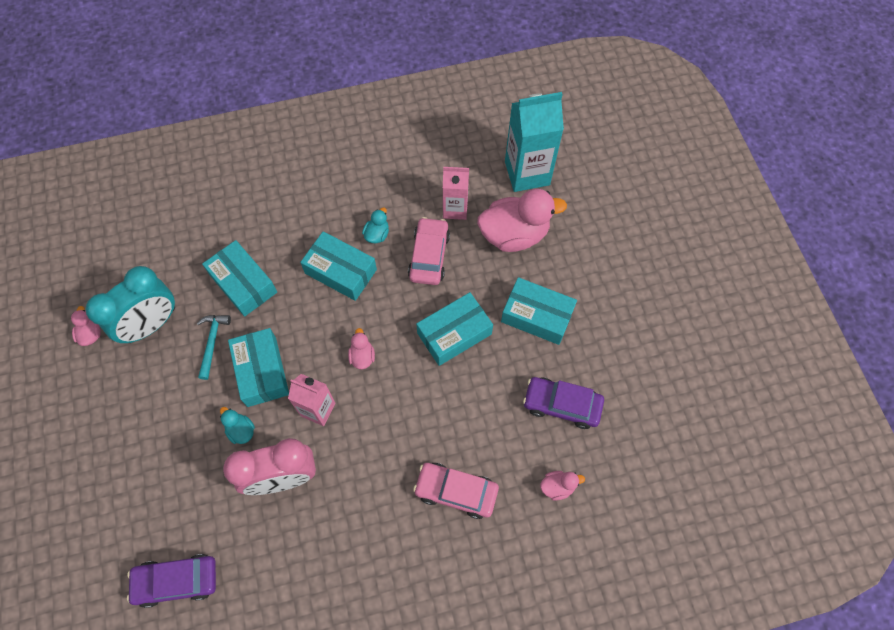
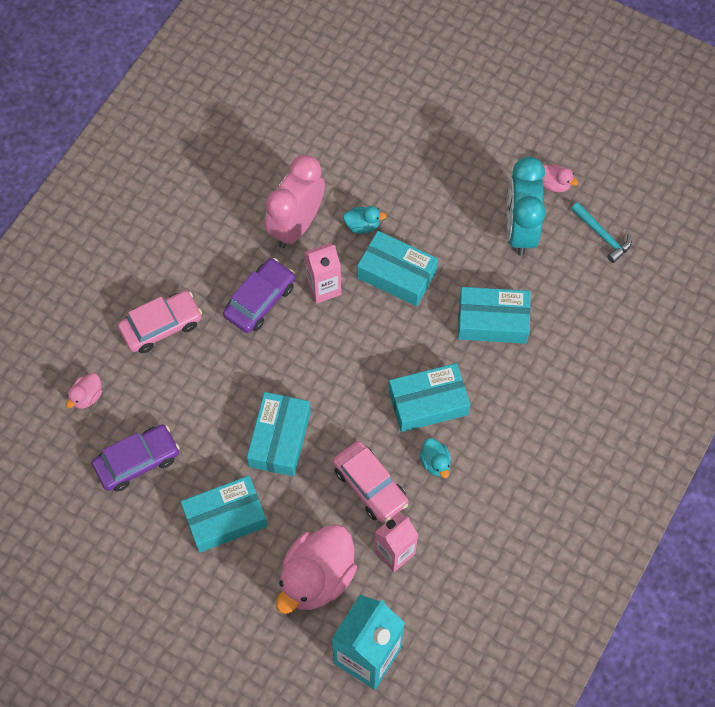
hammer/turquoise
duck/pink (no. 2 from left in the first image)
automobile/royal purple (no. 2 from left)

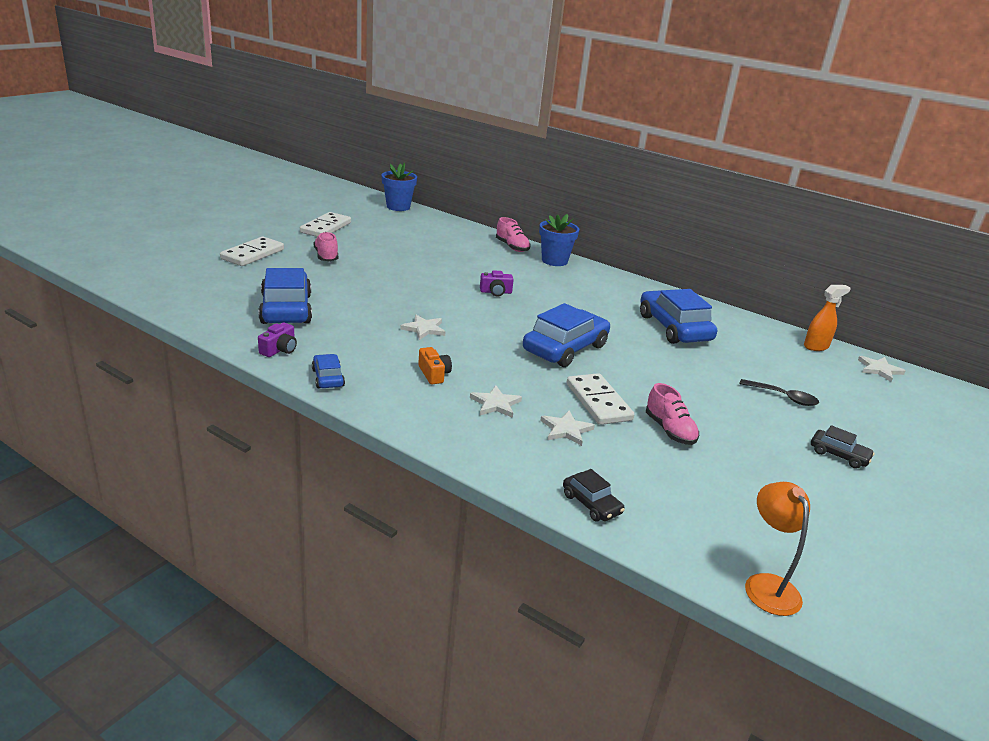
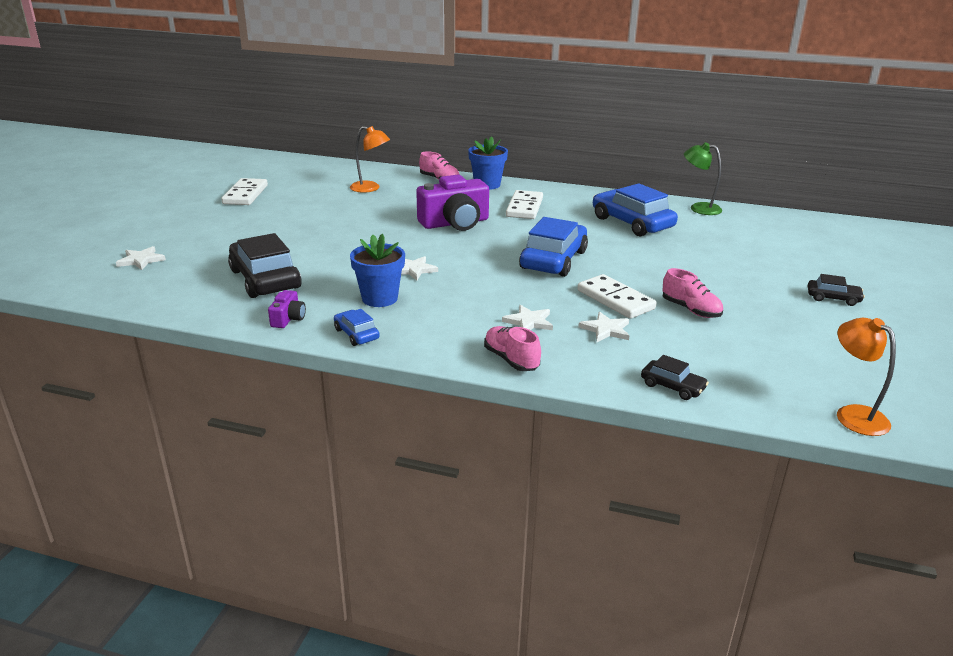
flower pot/cobalt (no. 1 from left)
sneaker/pink (no. 2 from left)
domino tile/pure white (no. 2 from left)
automobile/ebony (no. 1 from left)
camera/royal purple (no. 2 from left)
spray cleaner/orange-coloured
camera/orange-coloured
five-pointed star/pure white (no. 1 from left)
spoon/ebony
lamp/orange-coloured (no. 1 from left)
lamp/green

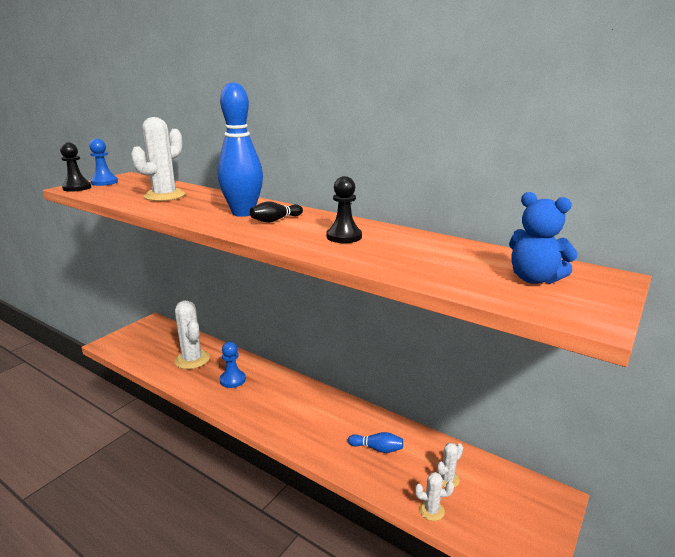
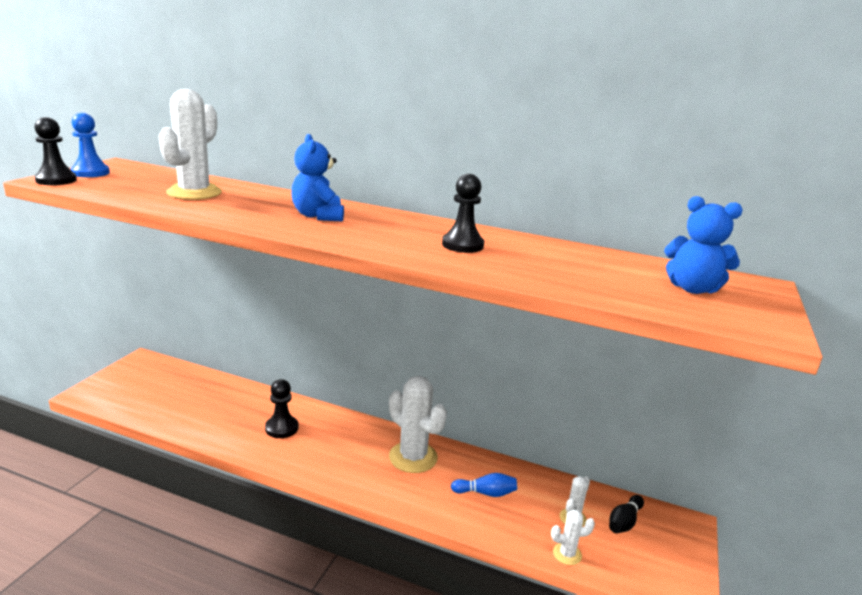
teddy/cobalt (no. 1 from left)
skittle/ebony
cactus/pure white (no. 2 from left)
game pawn/ebony (no. 2 from left)

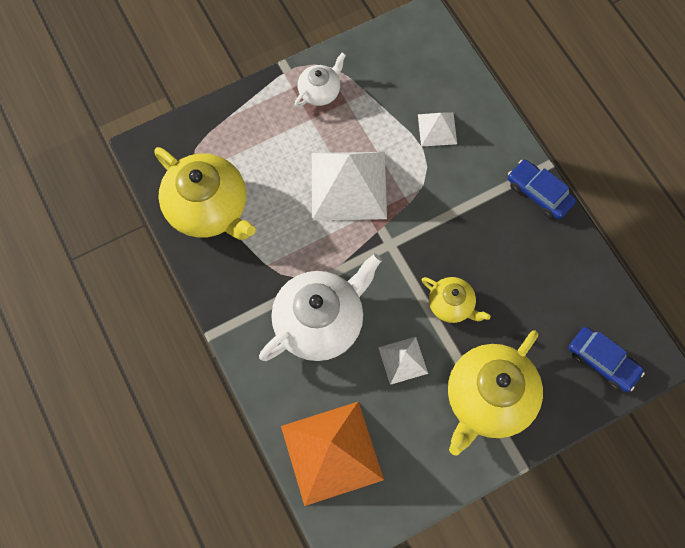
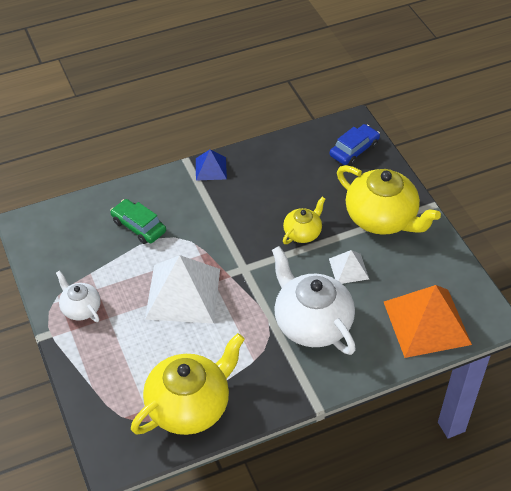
automobile/green
solid pyramid/cobalt

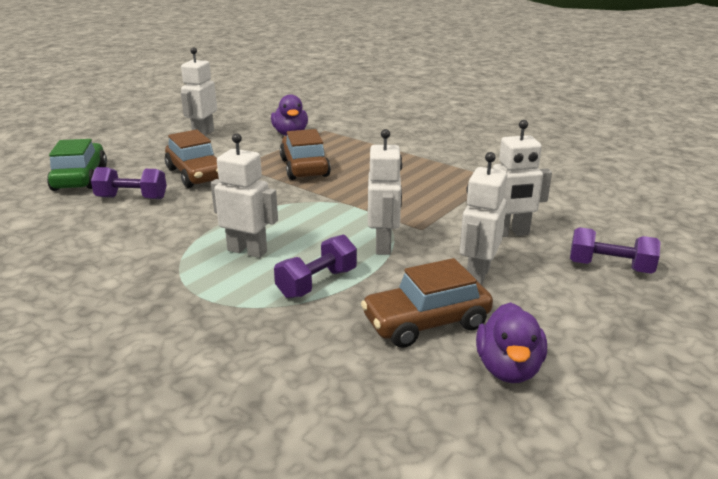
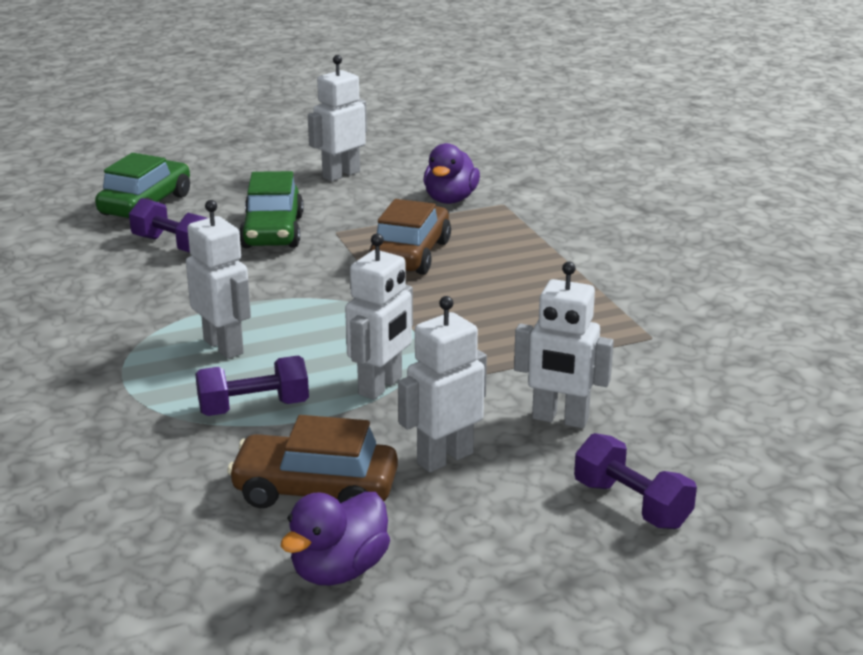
automobile/green (no. 2 from left)

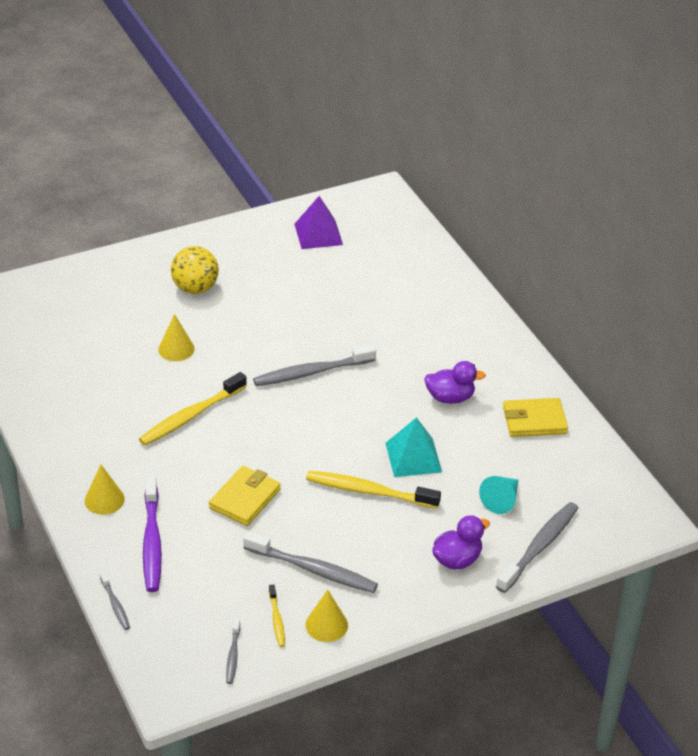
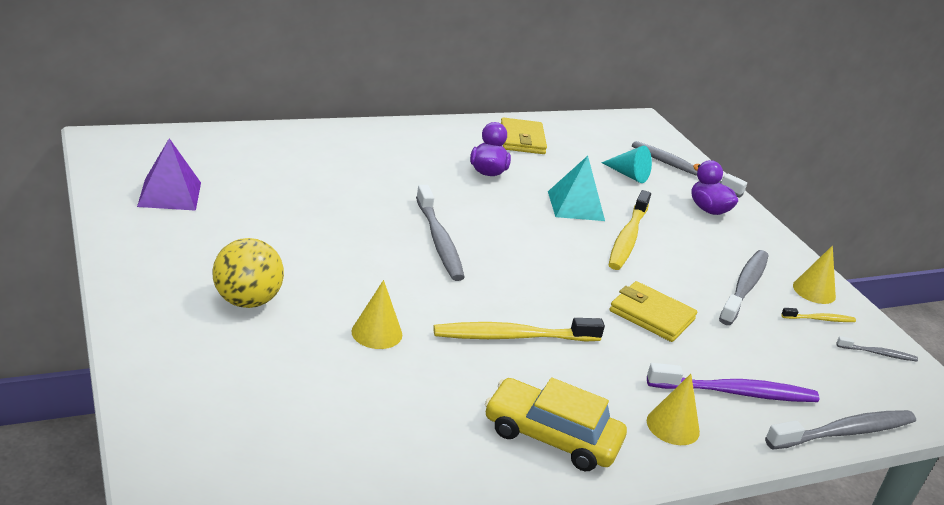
dental brush/bright yellow (no. 1 from left)
dental brush/ash-grey (no. 4 from left)
automobile/bright yellow

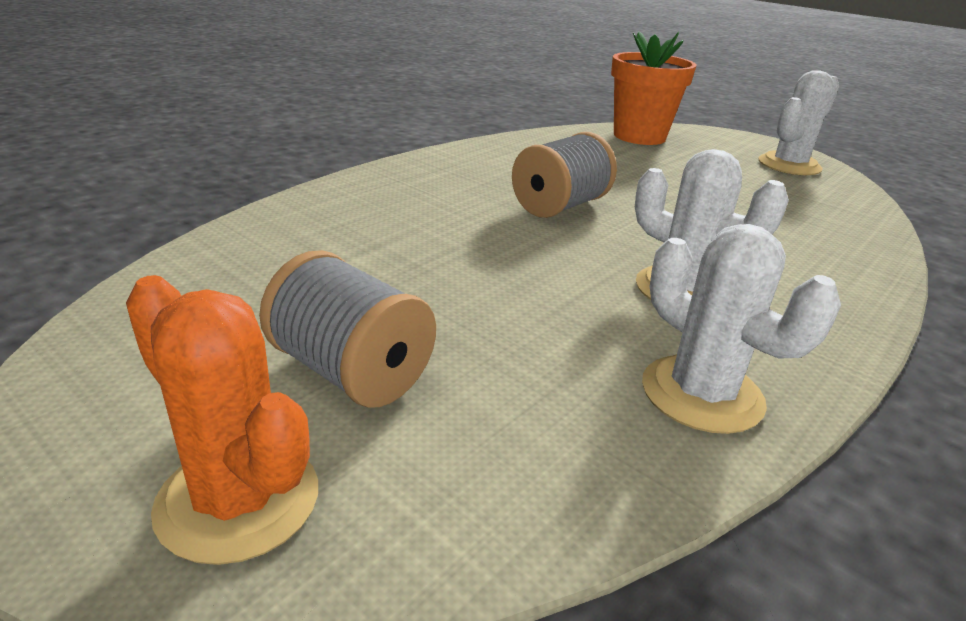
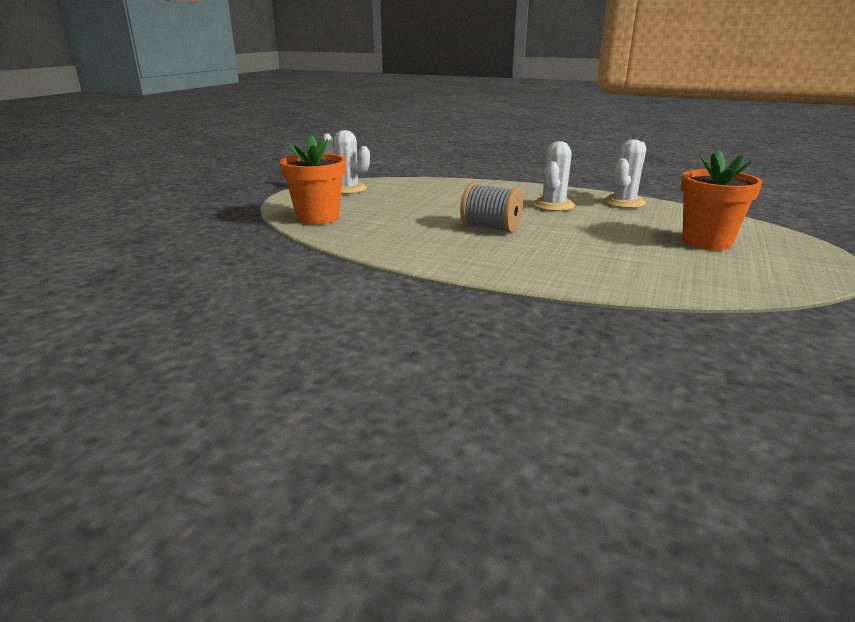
flower pot/orange-coloured (no. 2 from left)
cactus/orange-coloured

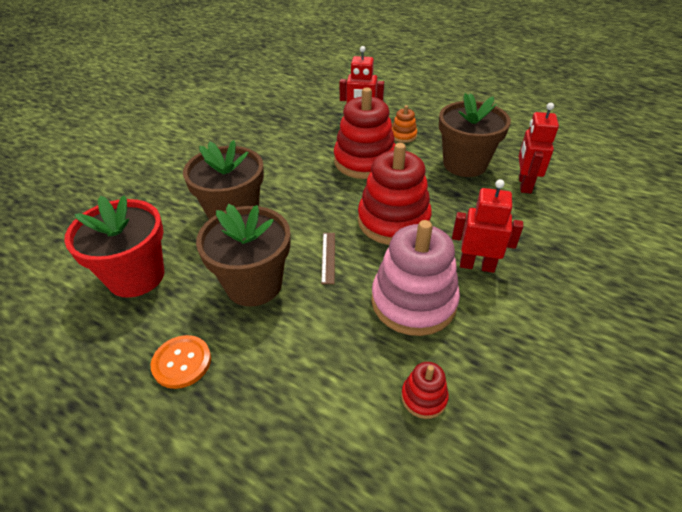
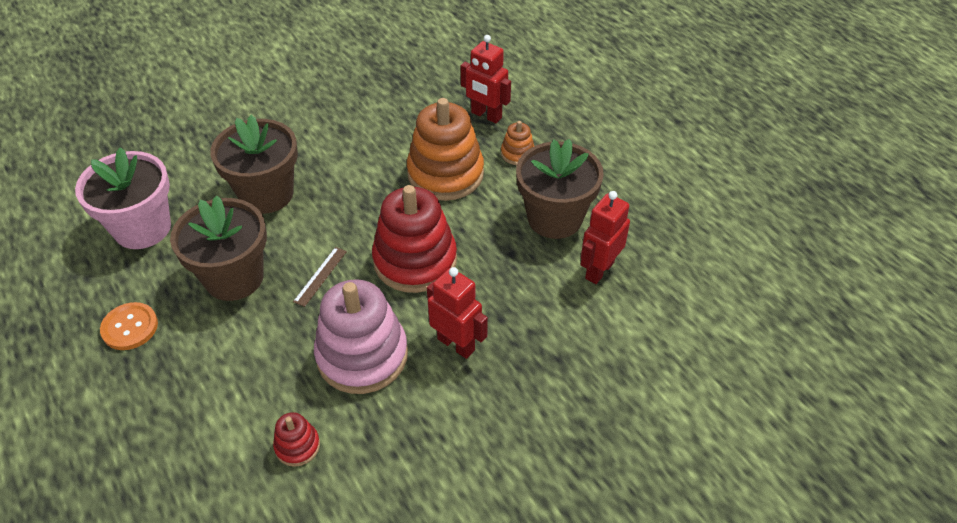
ring stacker/orange-coloured (no. 1 from left)
flower pot/pink

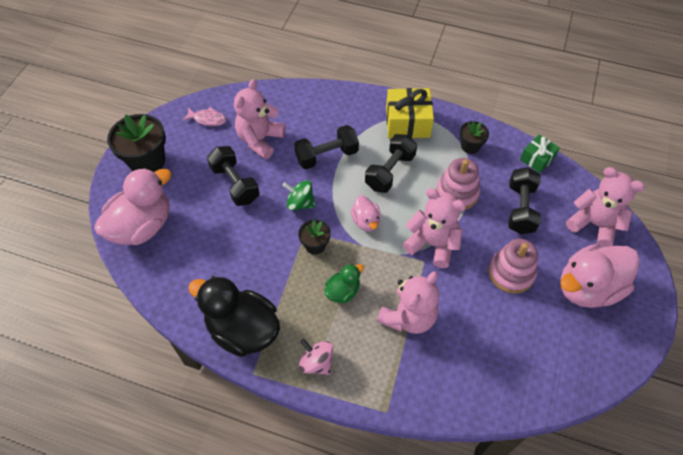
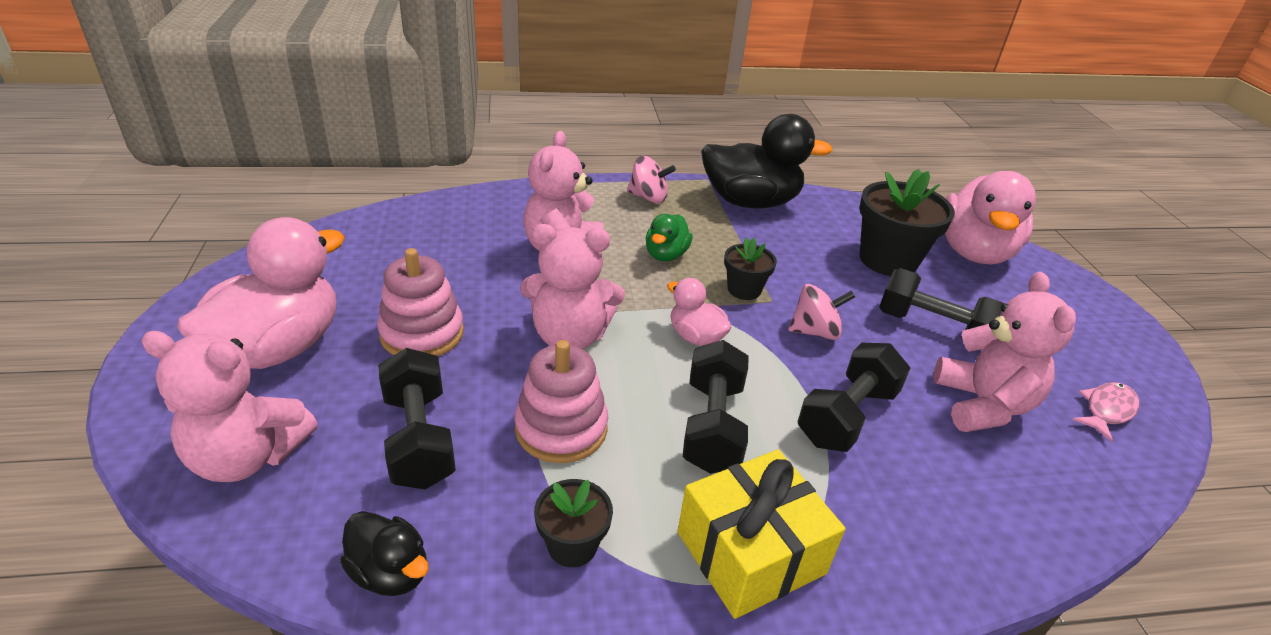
toy fish/pink
flower pot/ebony (no. 3 from left)
duck/ebony (no. 1 from left)
whirligig/pink (no. 2 from left)

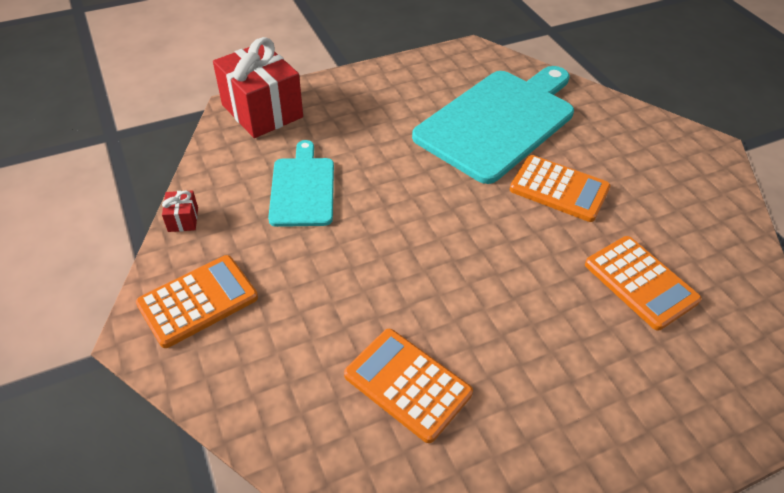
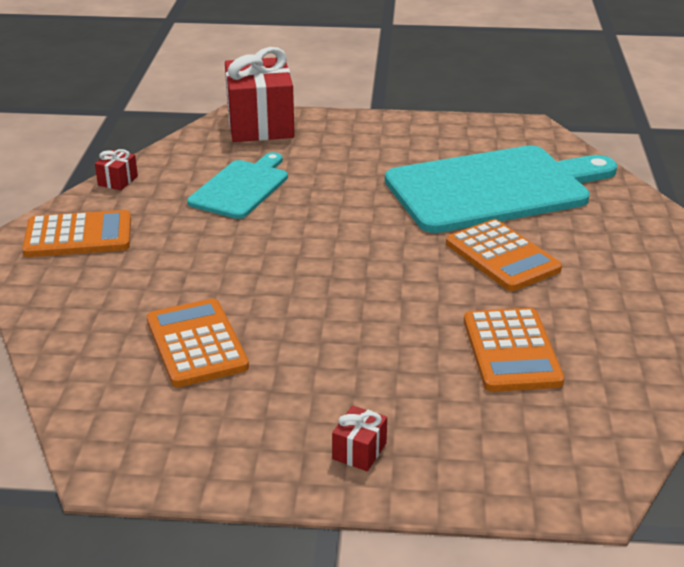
wrapped gift/red (no. 3 from left)

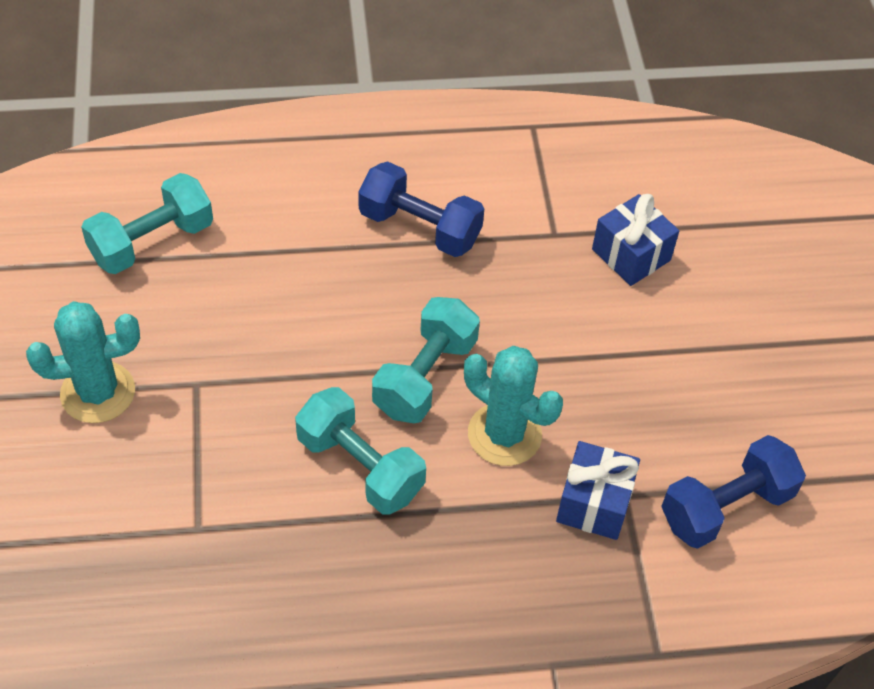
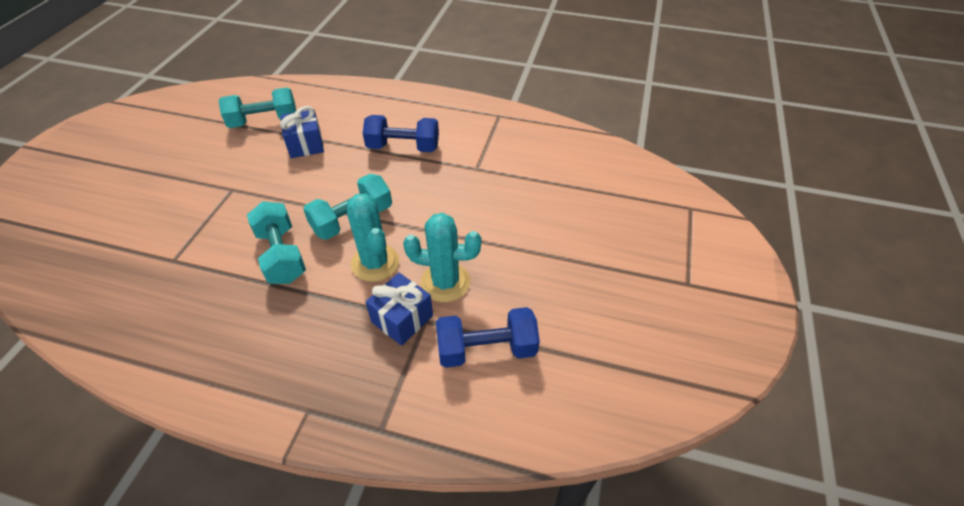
hand weight/cobalt (no. 1 from left)
wrapped gift/cobalt (no. 1 from left)
cactus/turquoise (no. 2 from left)

